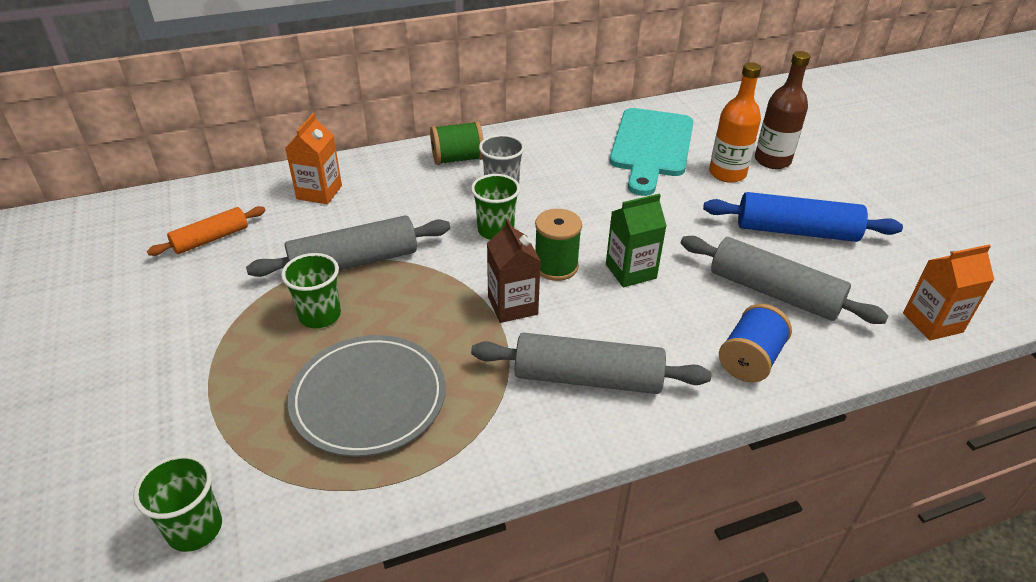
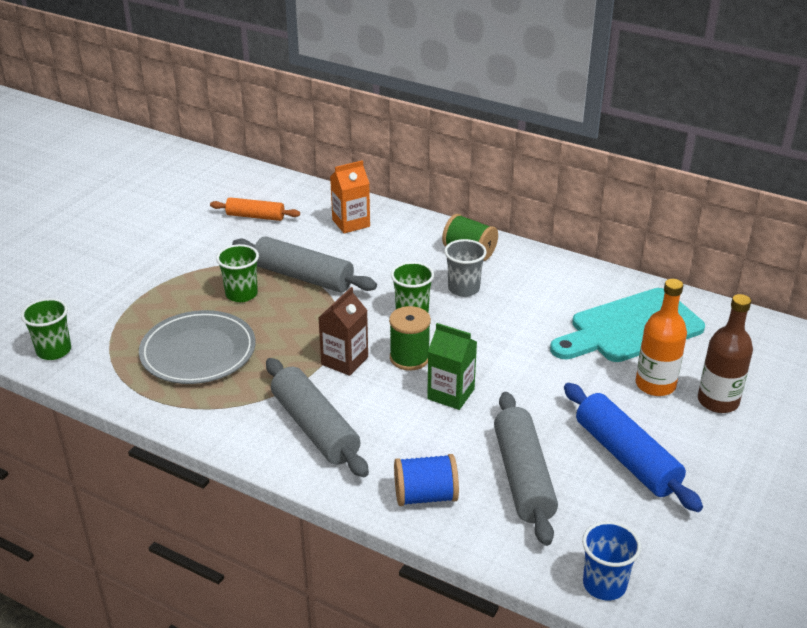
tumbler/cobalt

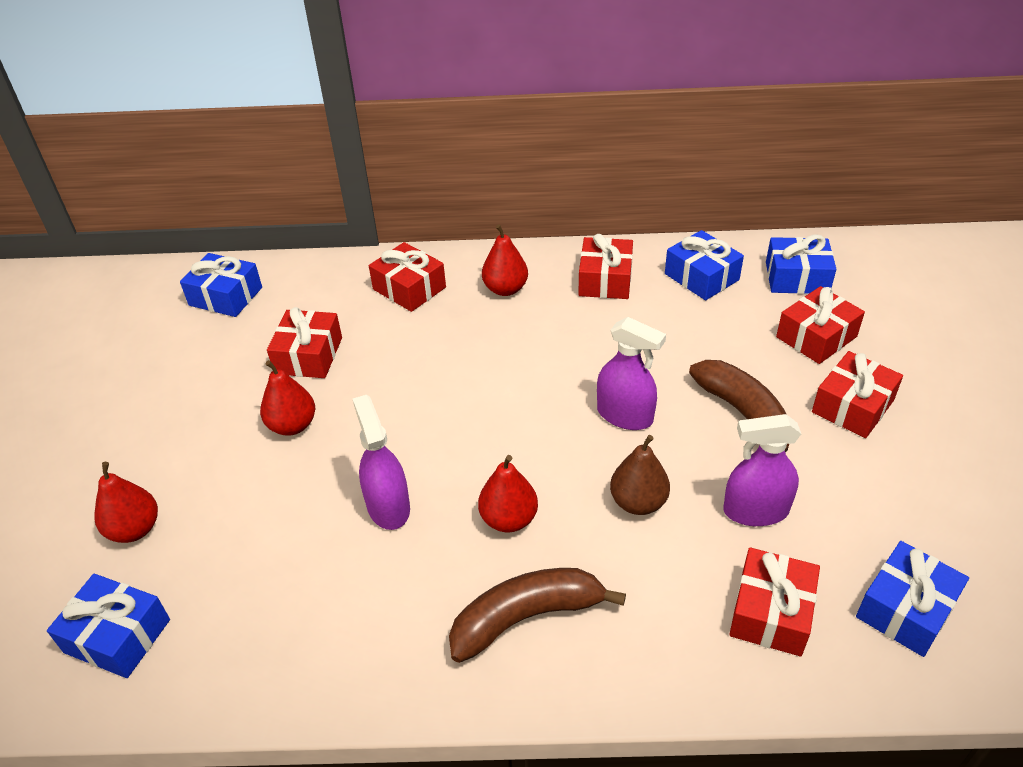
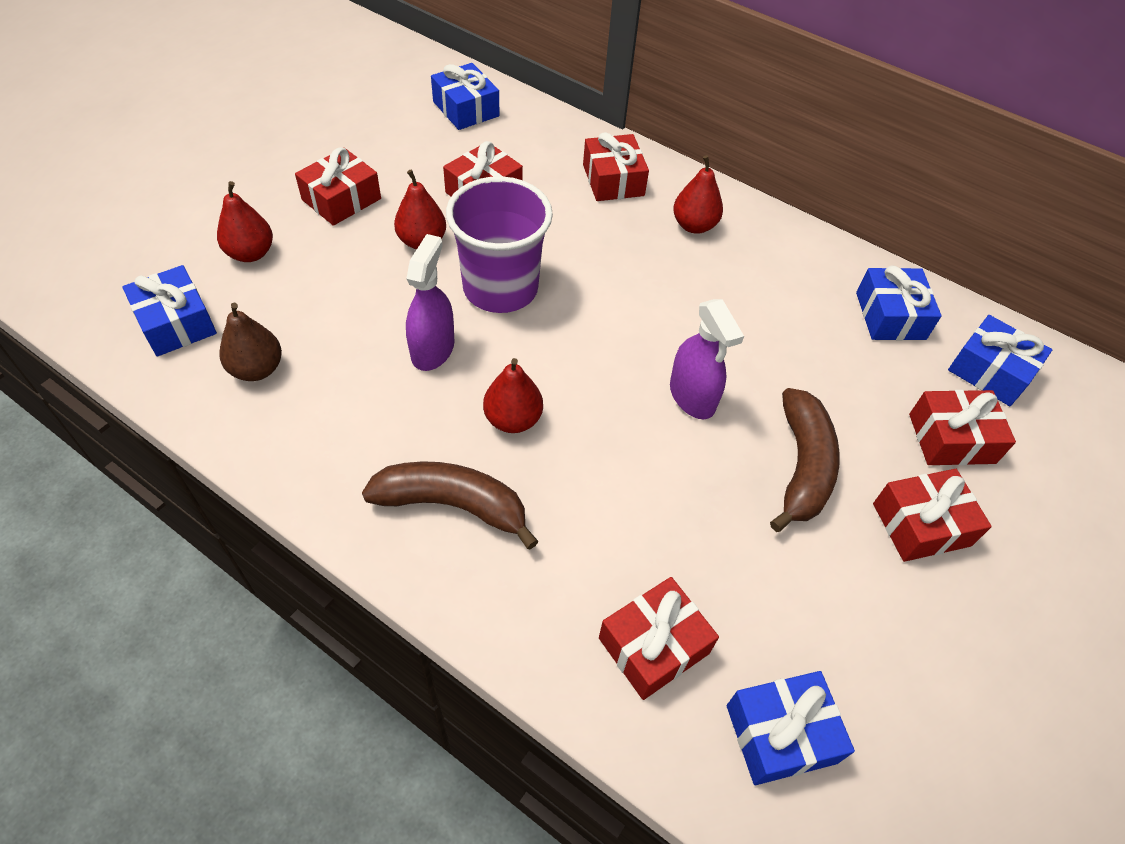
wrapped gift/red (no. 1 from left)
spray cleaner/royal purple (no. 3 from left in the first image)
toy pear/russet
tumbler/royal purple

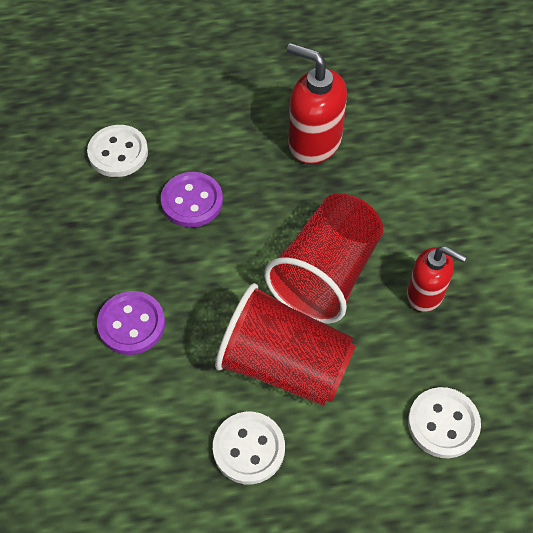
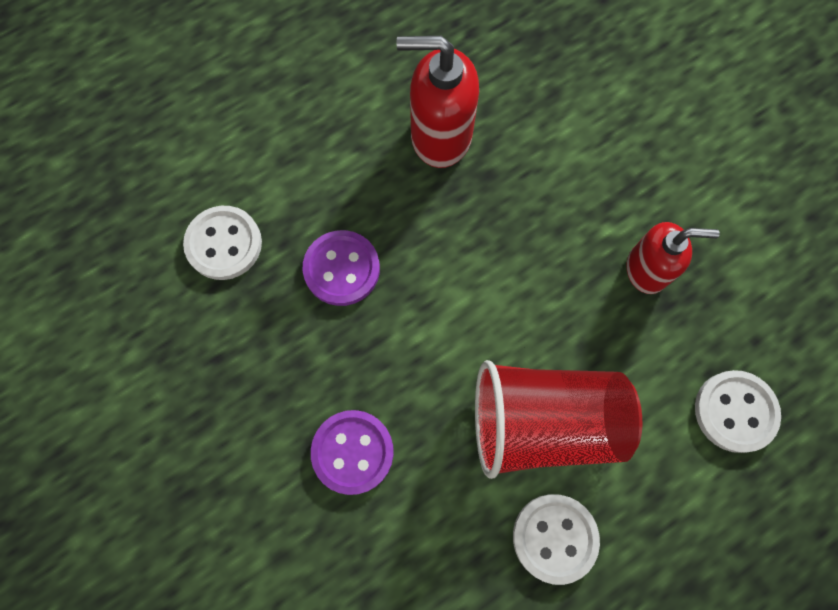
tumbler/red (no. 2 from left in the first image)

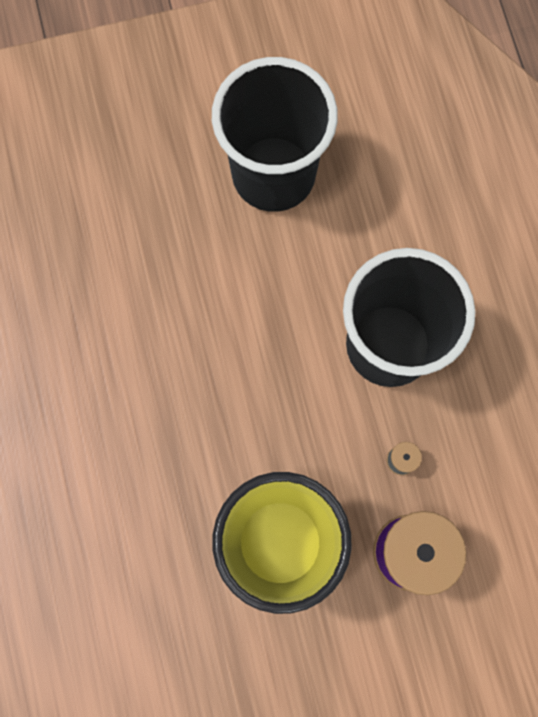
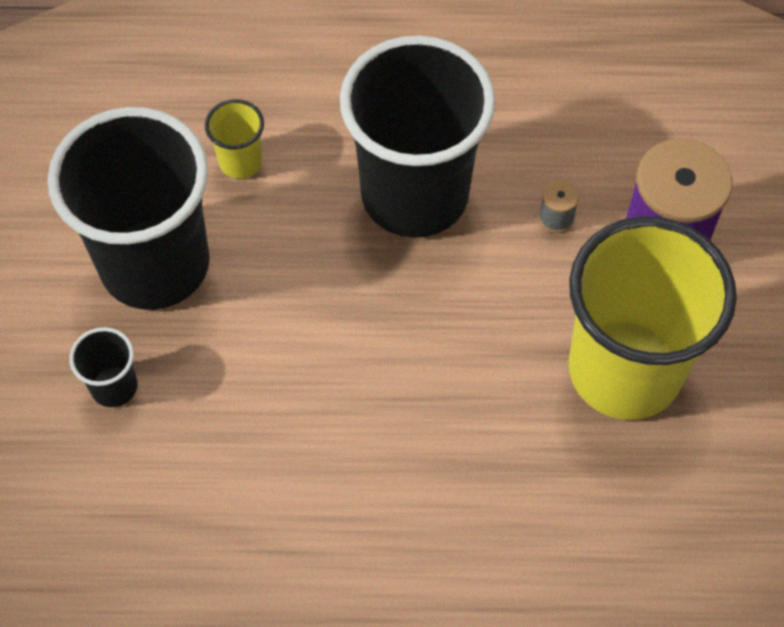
tumbler/bright yellow (no. 1 from left)
tumbler/ebony (no. 1 from left)

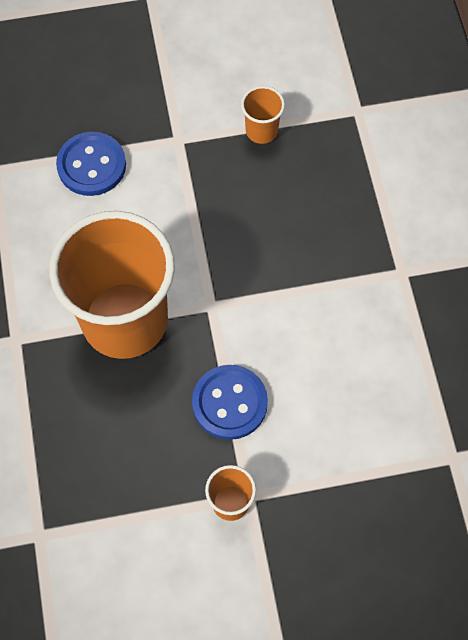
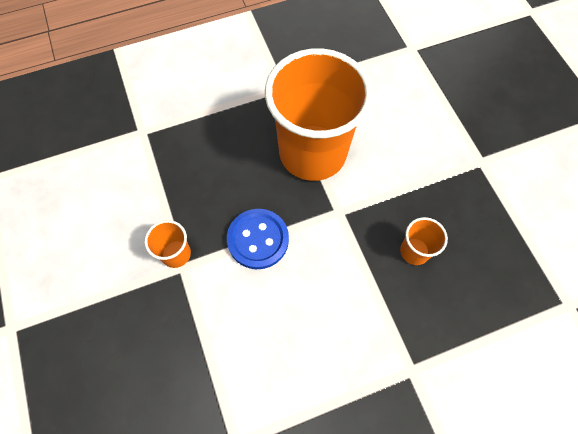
tumbler/orange-coloured (no. 3 from left)
sewing button/cobalt (no. 1 from left in the first image)

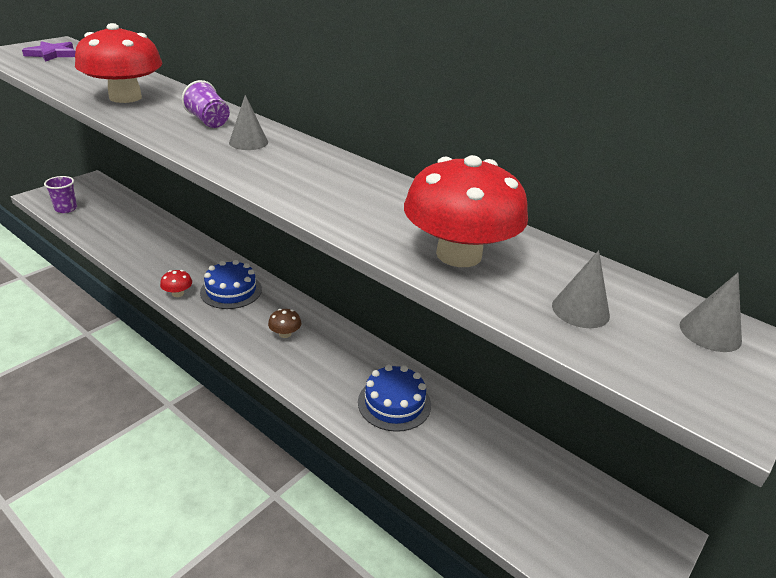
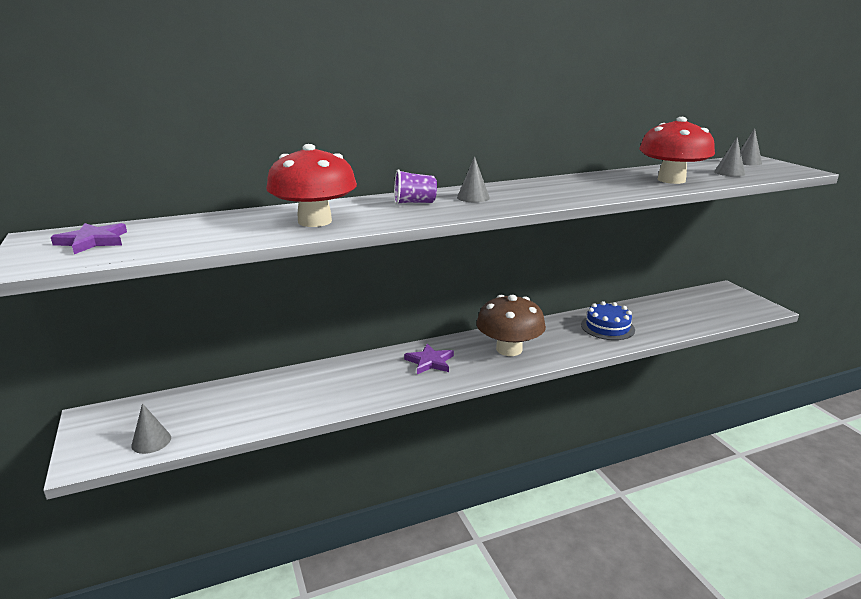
cone shape/ash-grey (no. 1 from left)
five-pointed star/royal purple (no. 2 from left)
mushroom/red (no. 2 from left in the first image)
mushroom/russet

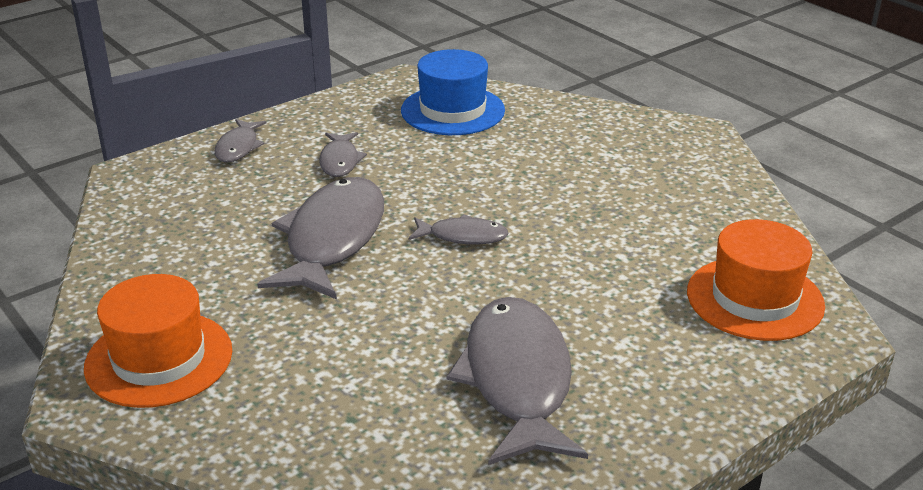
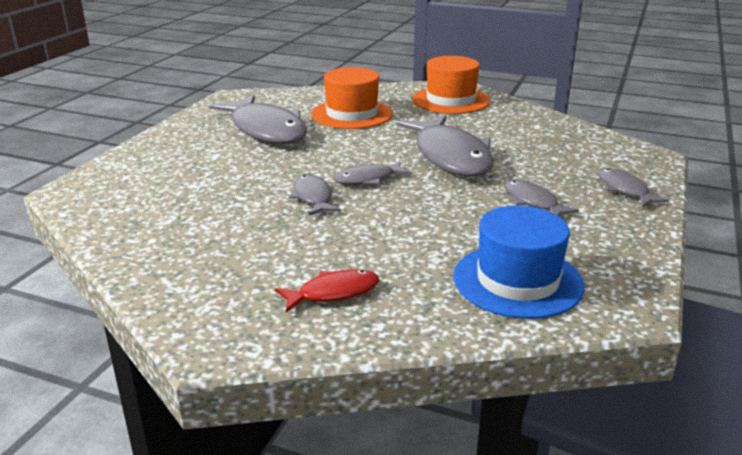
tall hat/orange-coloured (no. 1 from left)
toy fish/ash-grey (no. 2 from left)
toy fish/red

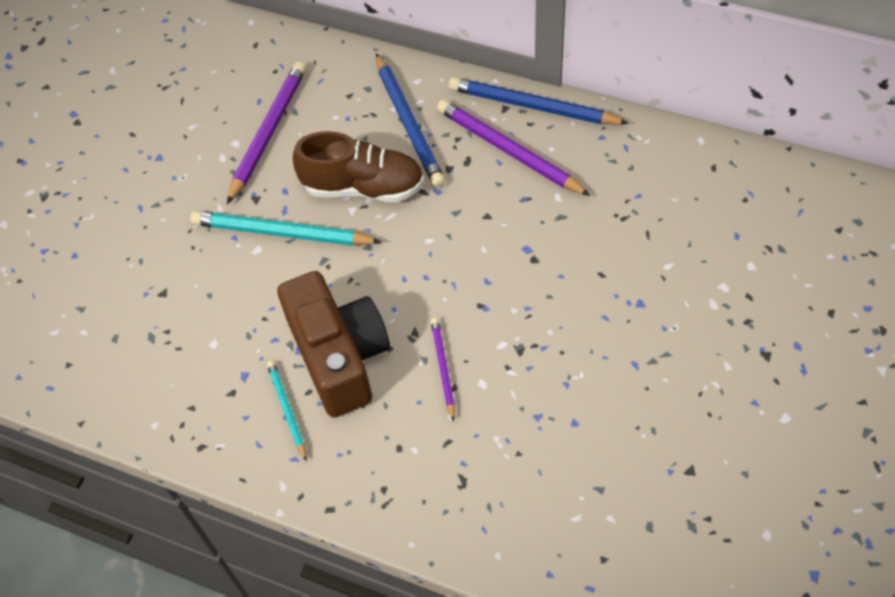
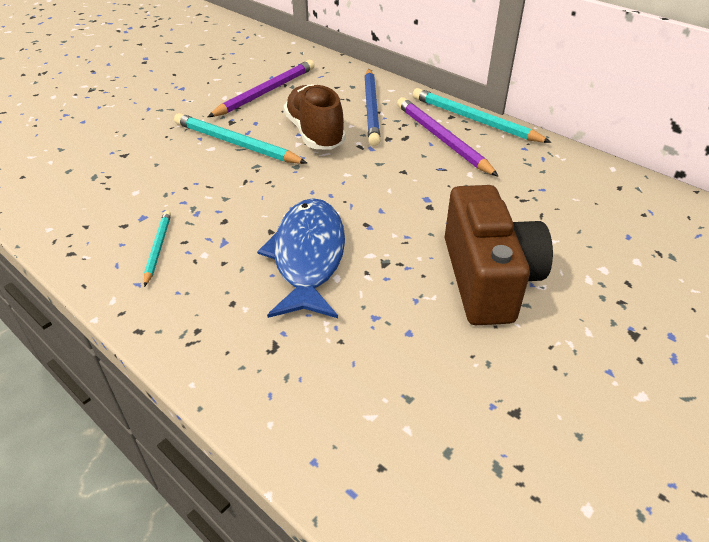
lead pencil/turquoise (no. 3 from left)
sneaker/russet
camera/russet
toy fish/cobalt

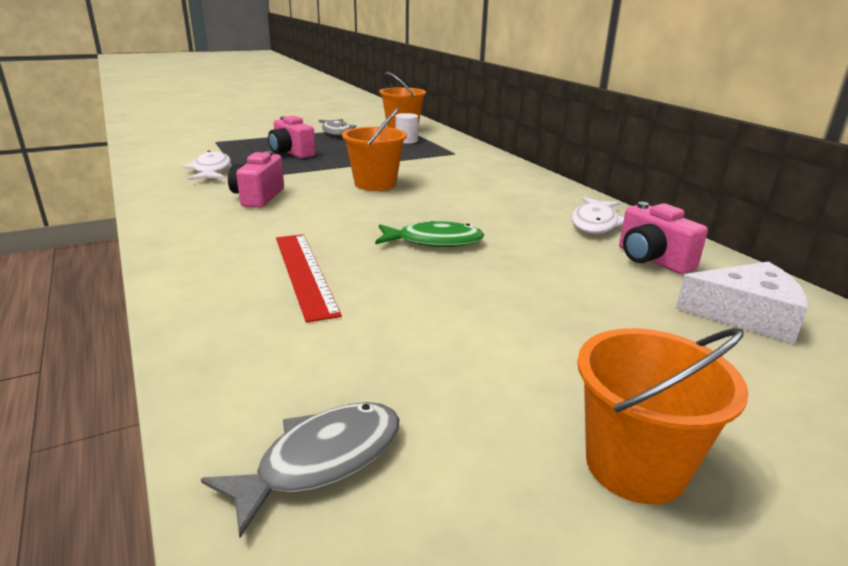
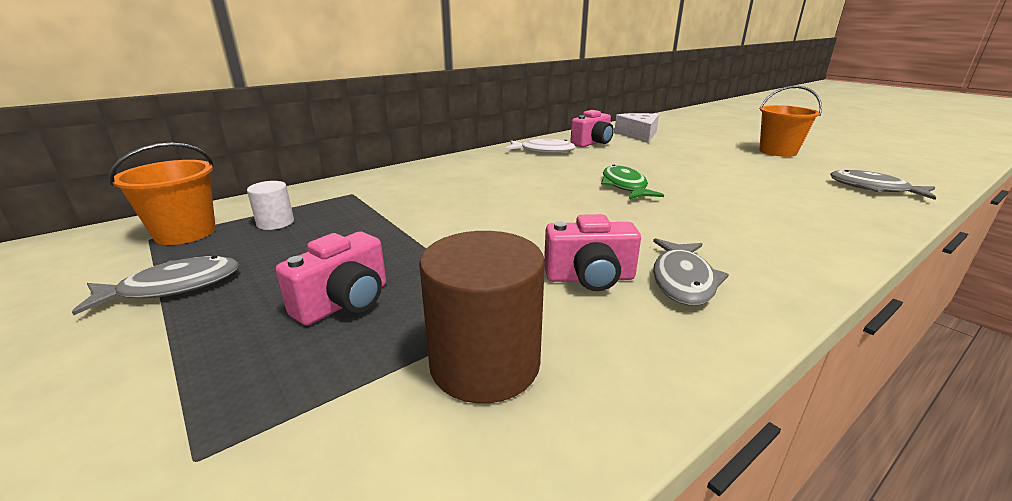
sand bucket/orange-coloured (no. 1 from left in the first image)
cylinder shape/russet
ruler/red
toy fish/ash-grey (no. 2 from left)

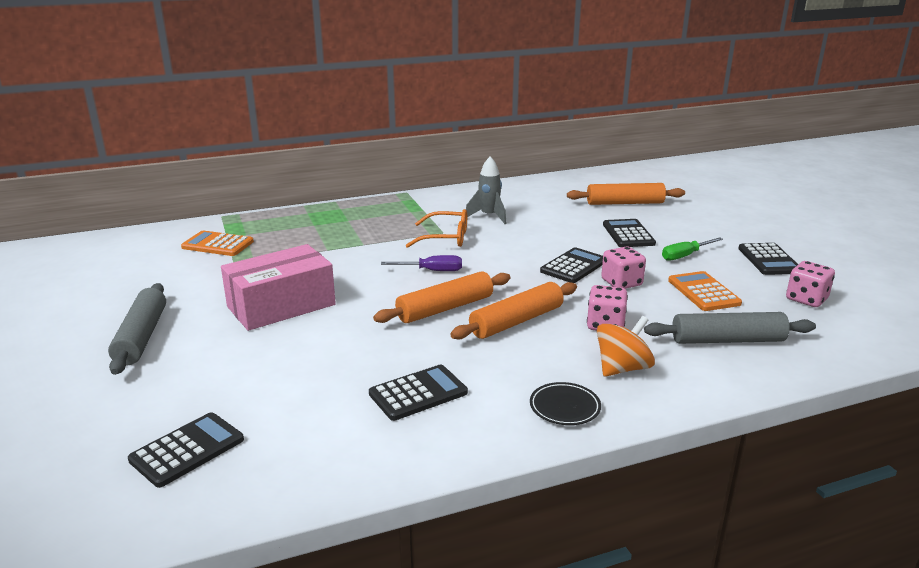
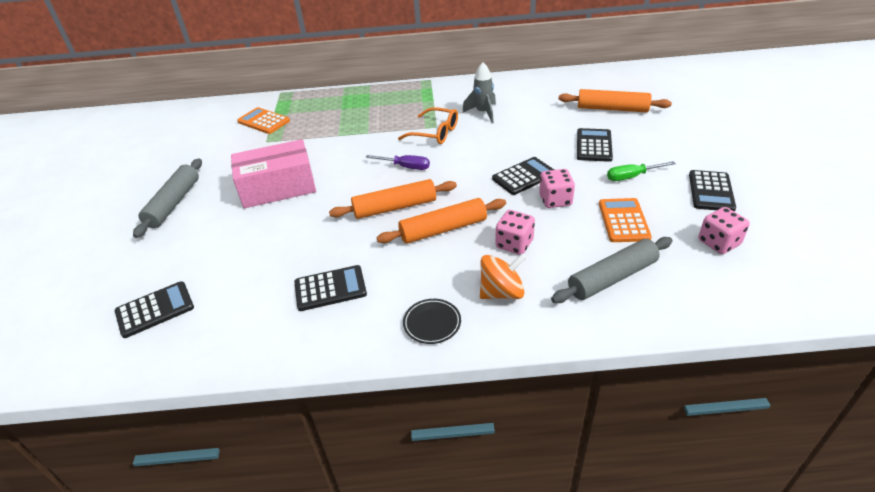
pastry roller/ash-grey (no. 2 from left)

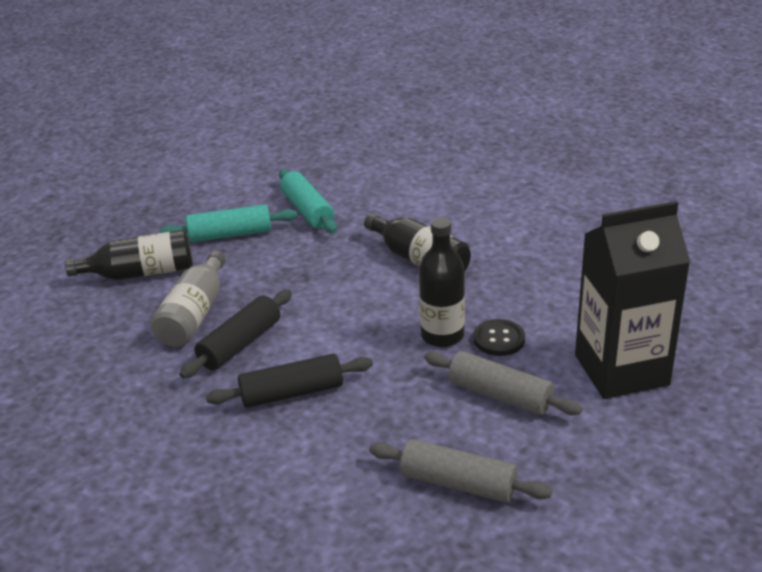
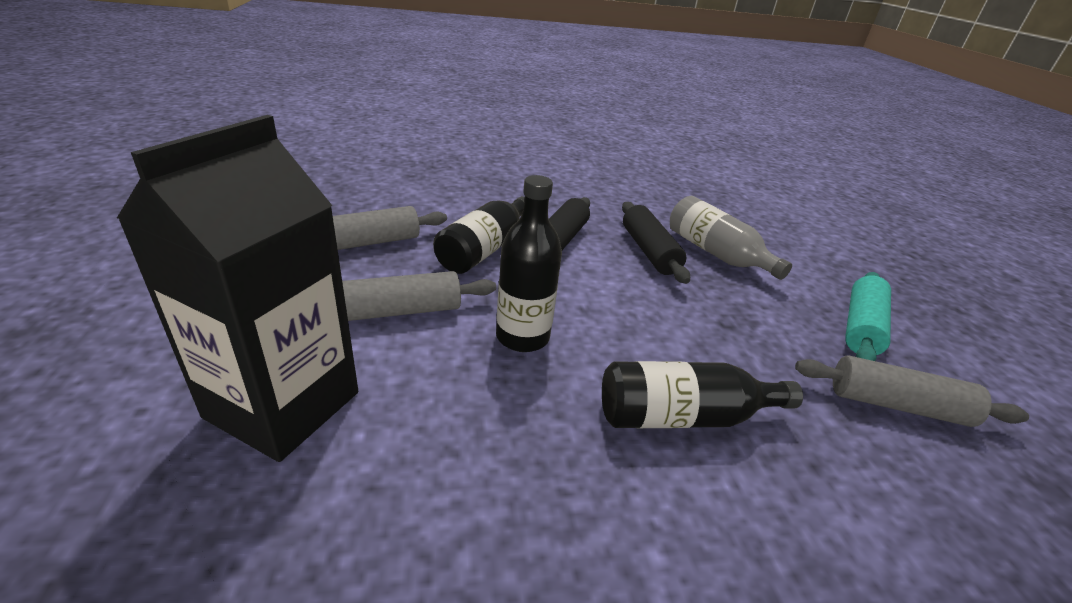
pastry roller/ash-grey (no. 3 from left)
bottle/ebony (no. 1 from left)
sewing button/ebony

